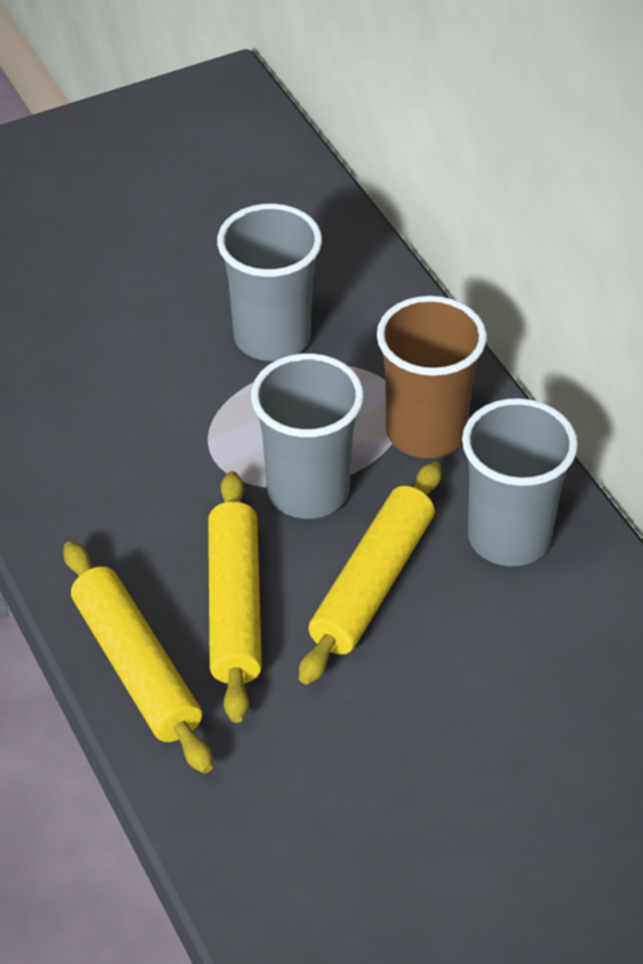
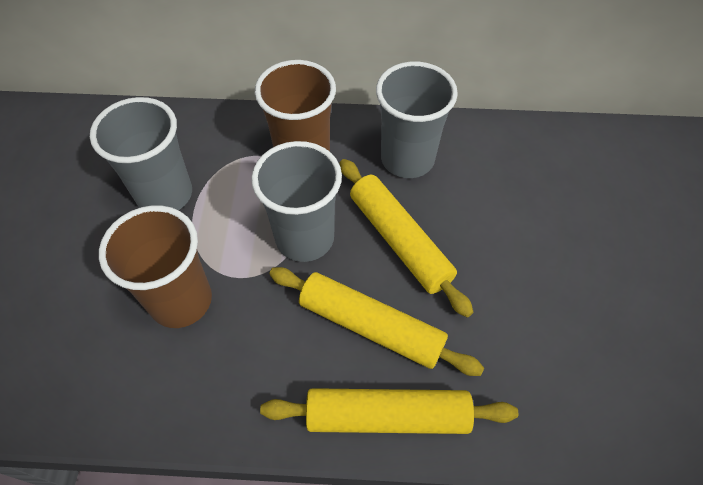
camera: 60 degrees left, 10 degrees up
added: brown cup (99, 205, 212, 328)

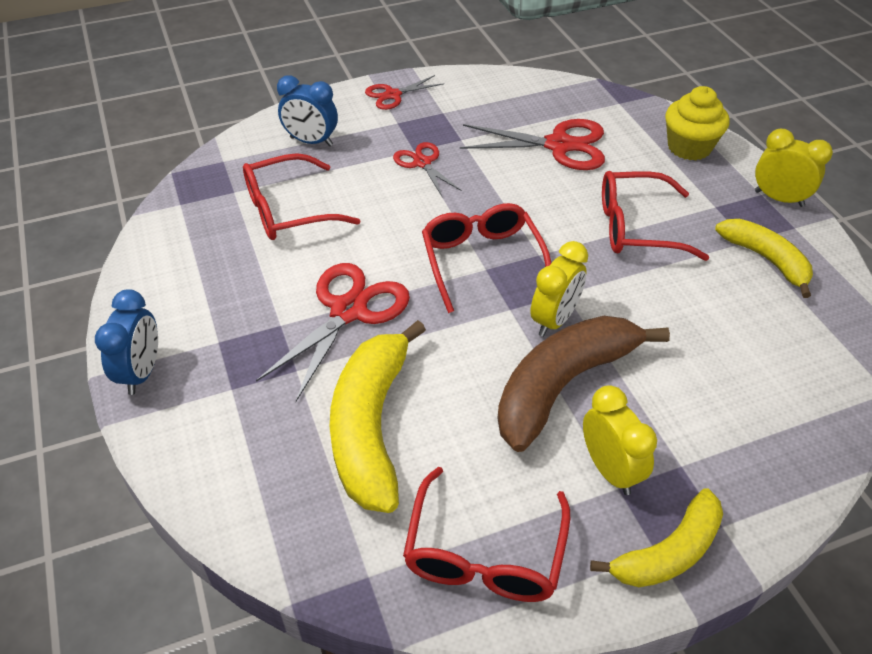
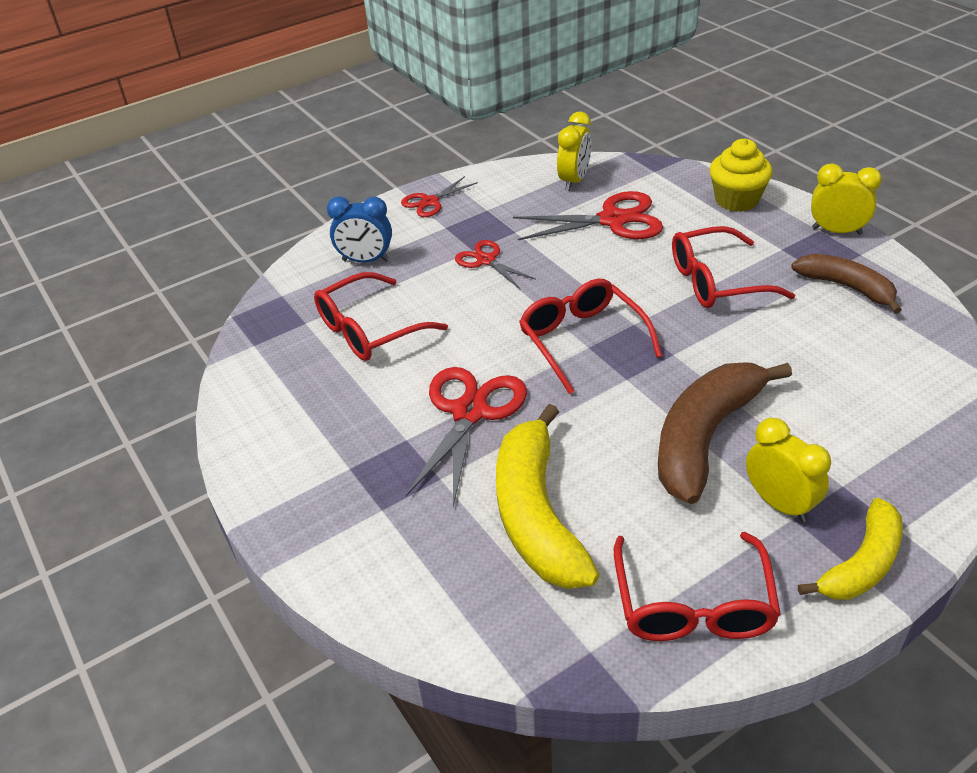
camera: 10 degrees left, 5 degrees down
removed: blue clock (95, 289, 158, 395)
moved: yellow clock (530, 241, 588, 337) to (557, 112, 592, 191)
recoloured: yellow banana (715, 219, 813, 298) to brown banana (791, 254, 902, 314)

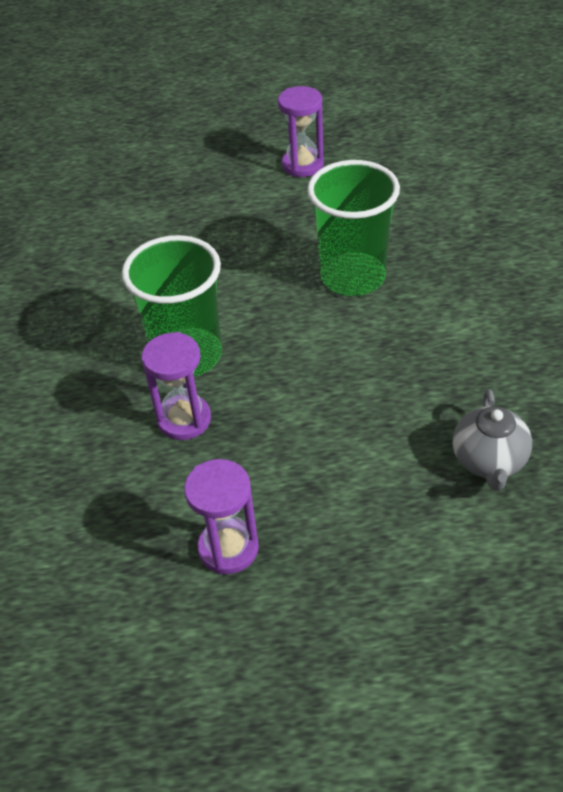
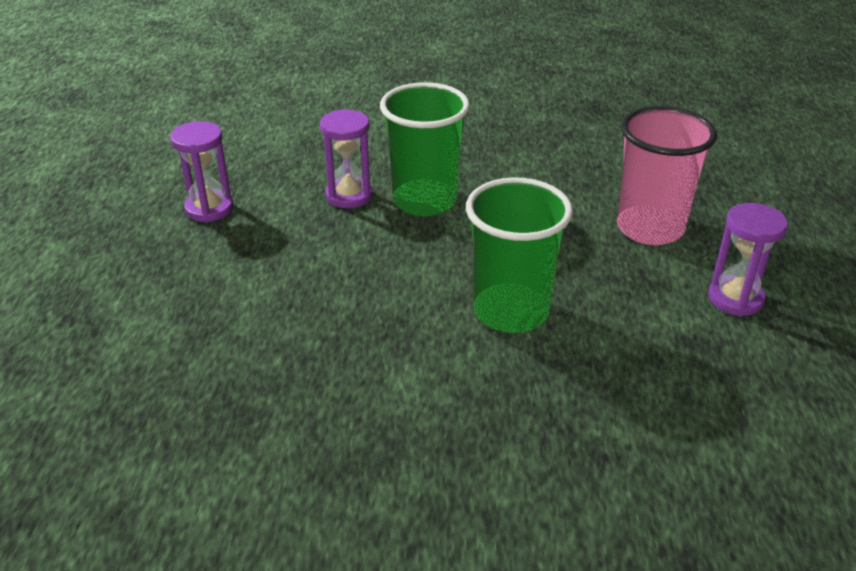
camera: 95 degrees right, 10 degrees down
removed: grey teapot (452, 389, 532, 491)
added: pink cup (617, 106, 717, 245)

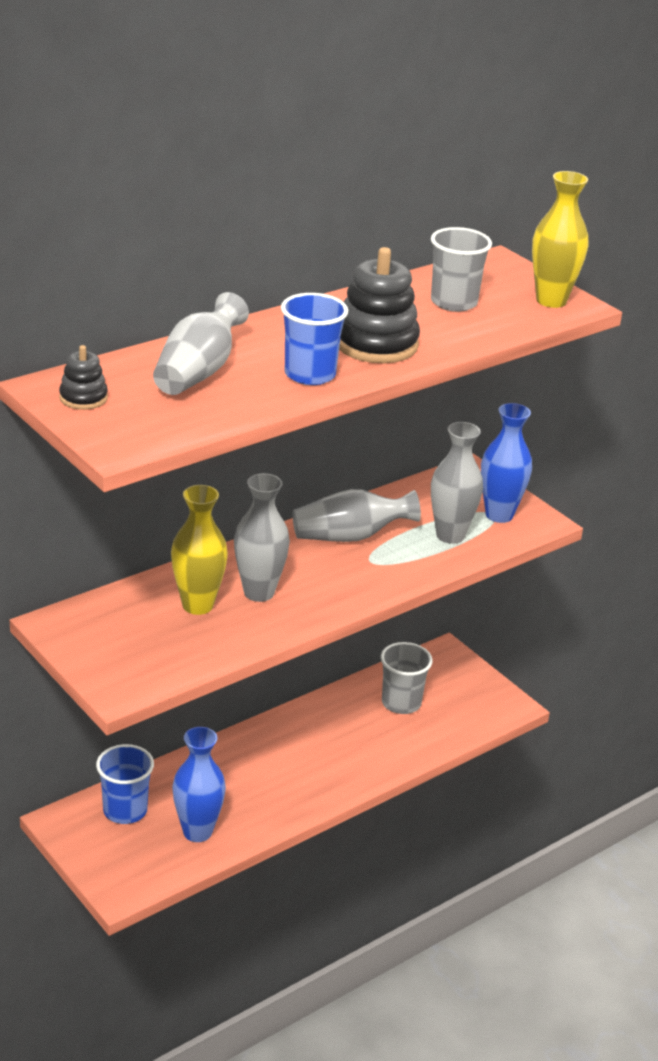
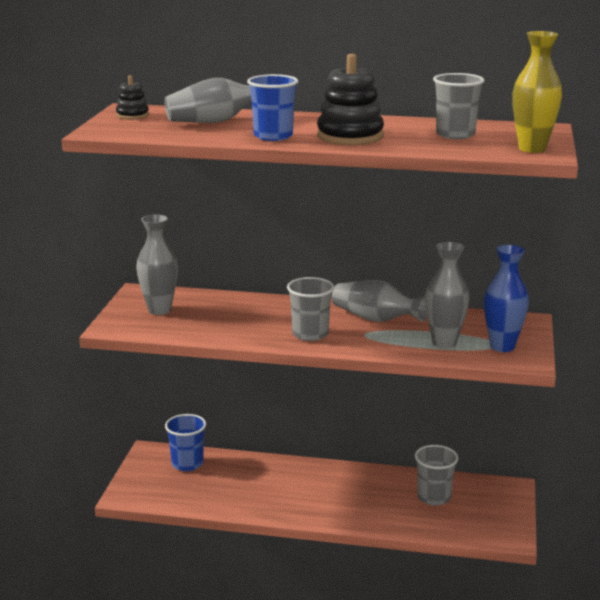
camera: 50 degrees right, 10 degrees down
removed: yellow vase (171, 485, 228, 615); blue vase (172, 727, 226, 842)
added: grey cup (287, 277, 334, 341)
moved: grey vase (234, 473, 290, 602) to (136, 214, 178, 315)

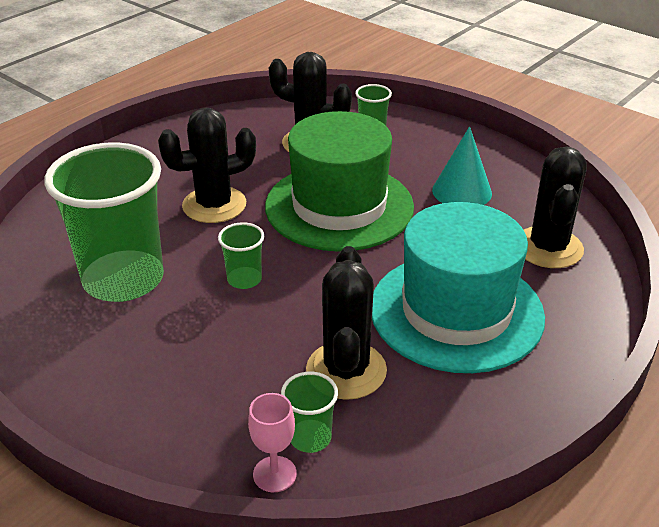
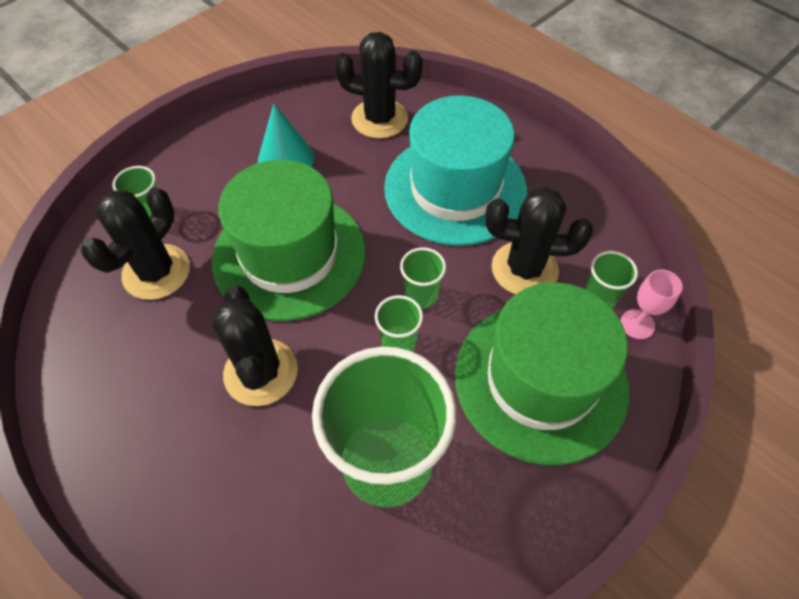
camera: 85 degrees left, 20 degrees up
added: green cup (400, 247, 446, 309); green hat (455, 283, 629, 465)

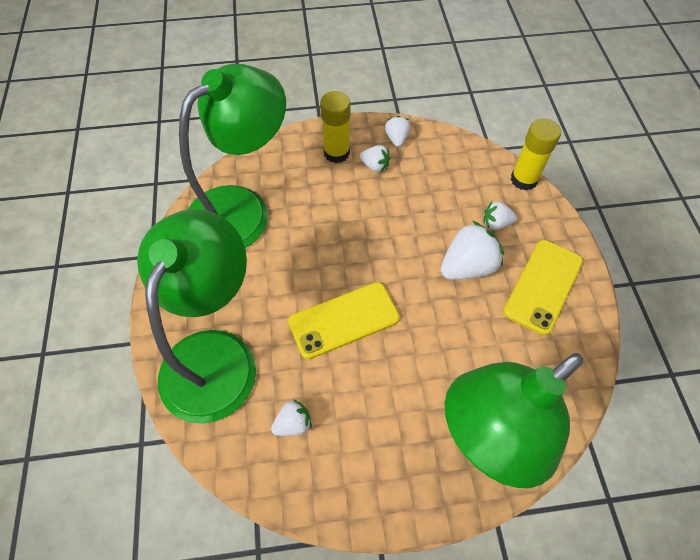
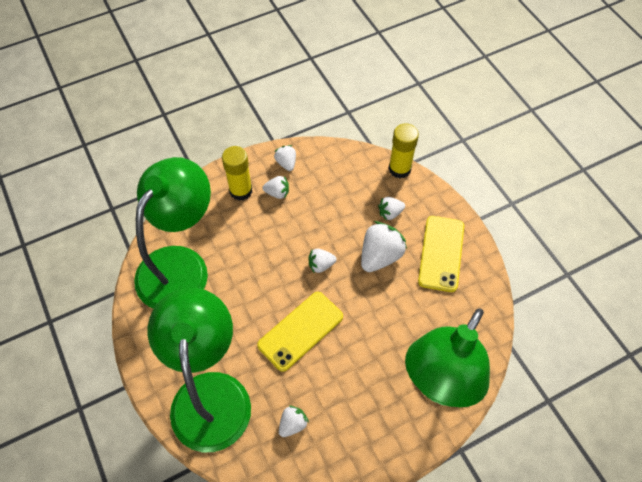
camera: 20 degrees left, 0 degrees up
added: white strawberry (308, 249, 337, 274)

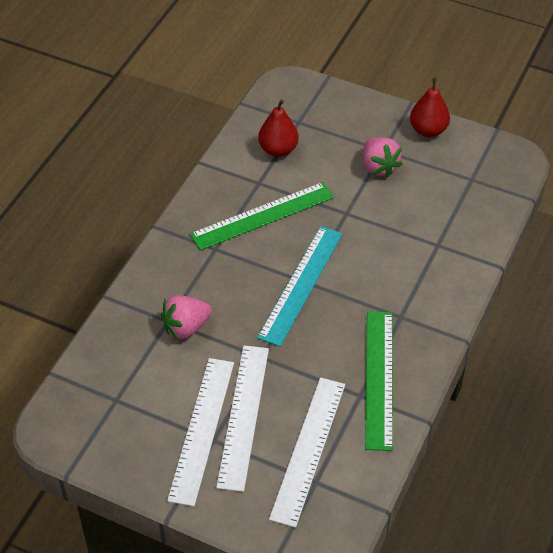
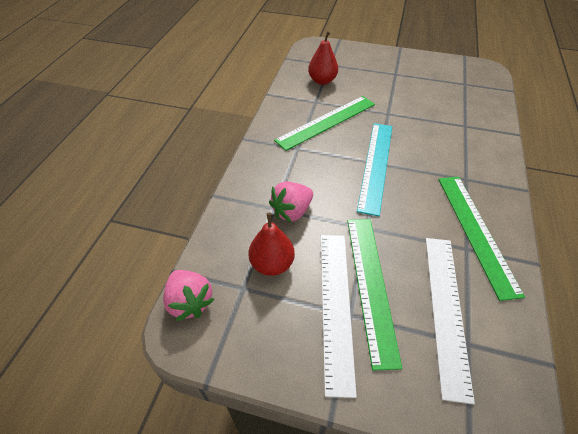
camera: 10 degrees left, 0 degrees up
moved: pink strawberry (363, 137, 402, 178) to (163, 270, 215, 321); red pear (410, 78, 450, 137) to (248, 213, 295, 276)
recoloured: white ruler (216, 345, 269, 492) to green ruler (347, 219, 402, 371)

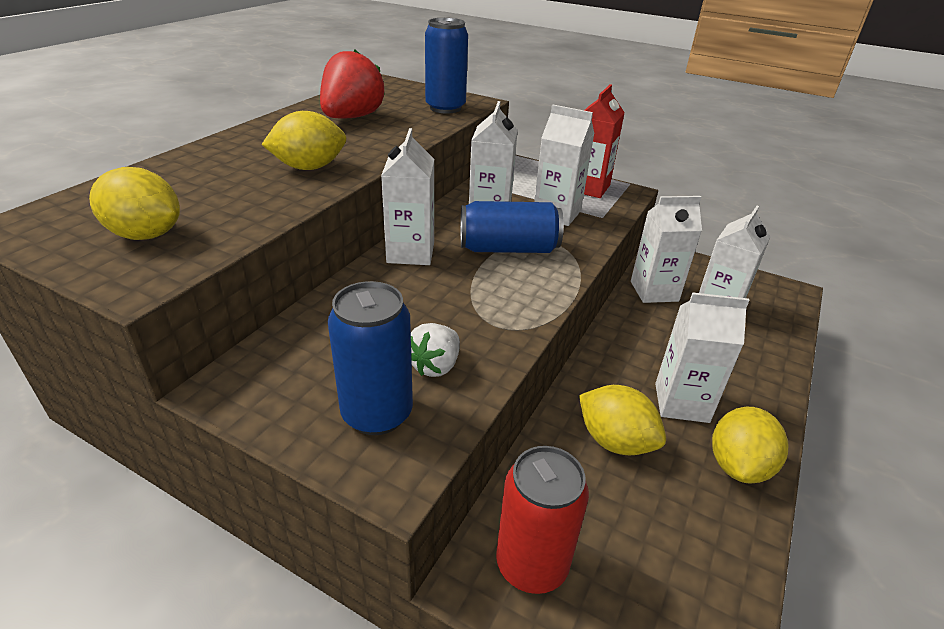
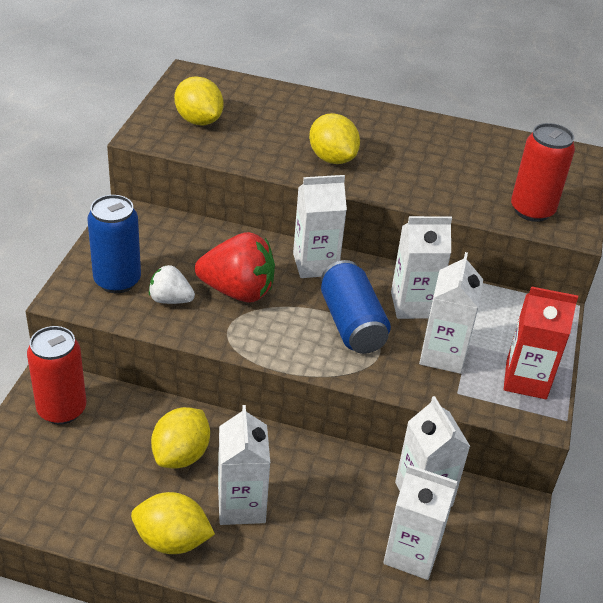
camera: 75 degrees right, 5 degrees up
moved: red strawberry (320, 50, 385, 118) to (195, 232, 275, 302)
recoloured: blue can (425, 18, 468, 114) to red can (511, 123, 575, 222)
turned: yellow lemon (89, 167, 180, 240) = (174, 76, 224, 125) 45 degrees counterclockwise

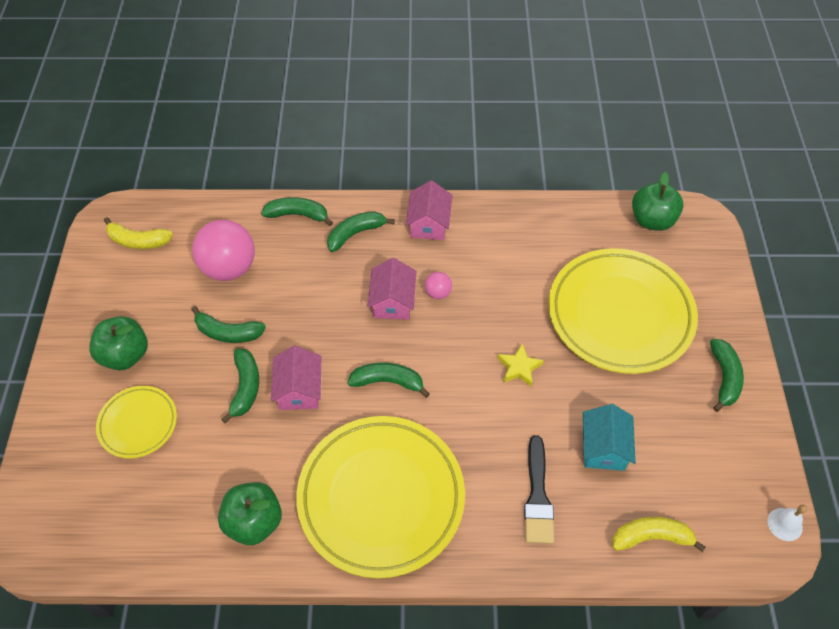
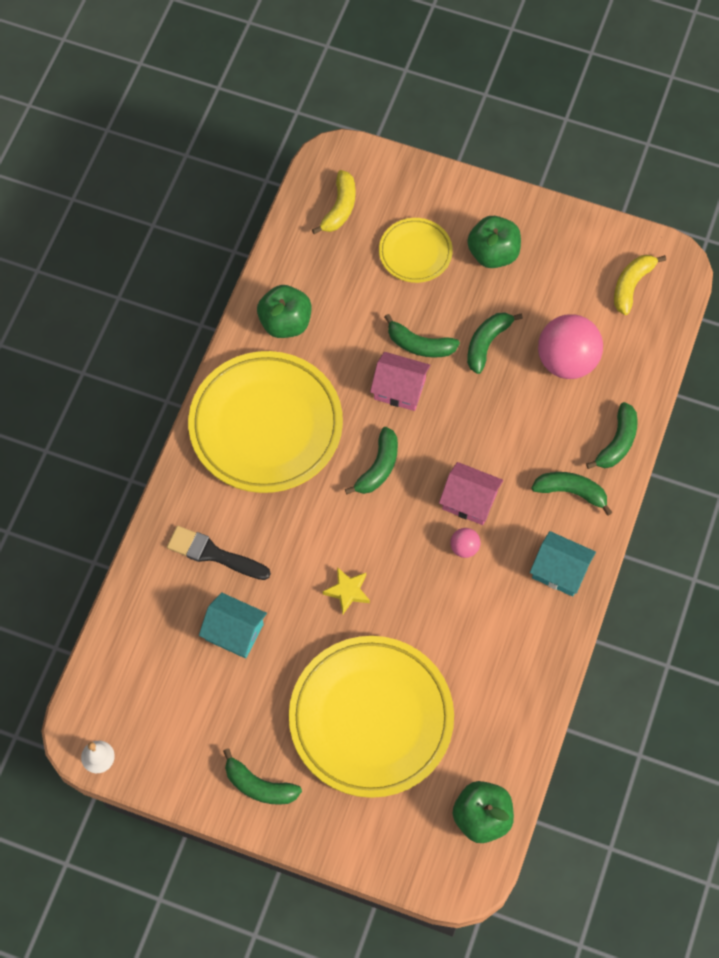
camera: 110 degrees right, 10 degrees up
moved: yellow banana (612, 517, 706, 552) to (312, 170, 355, 234)
recoloured: pink house (406, 181, 453, 240) to turquoise house (530, 531, 596, 597)
turned: green banana (327, 211, 395, 252) = (531, 472, 613, 516) 60 degrees counterclockwise

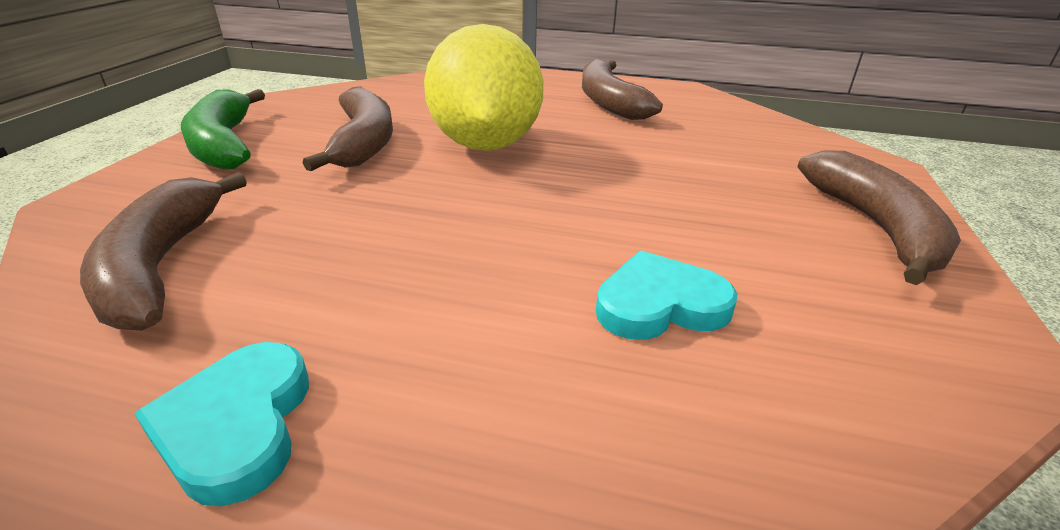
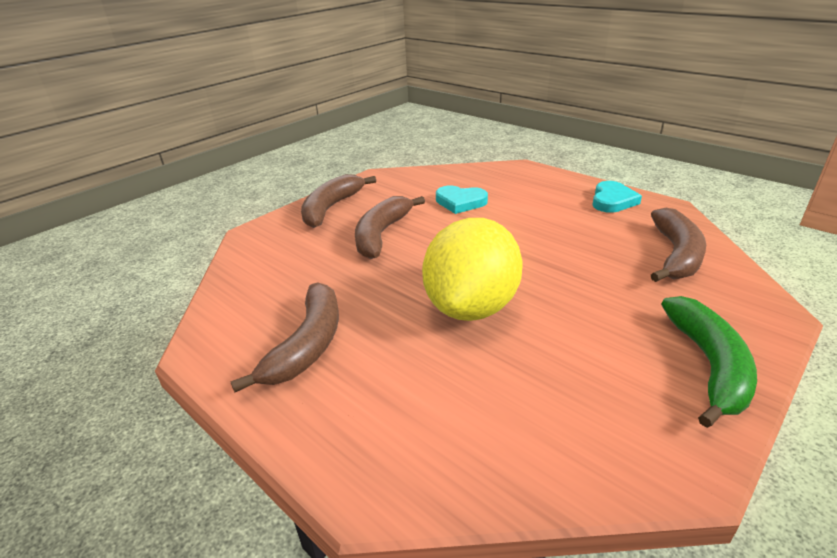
camera: 150 degrees left, 0 degrees up
moved: brown banana (303, 86, 393, 171) to (355, 196, 425, 259)

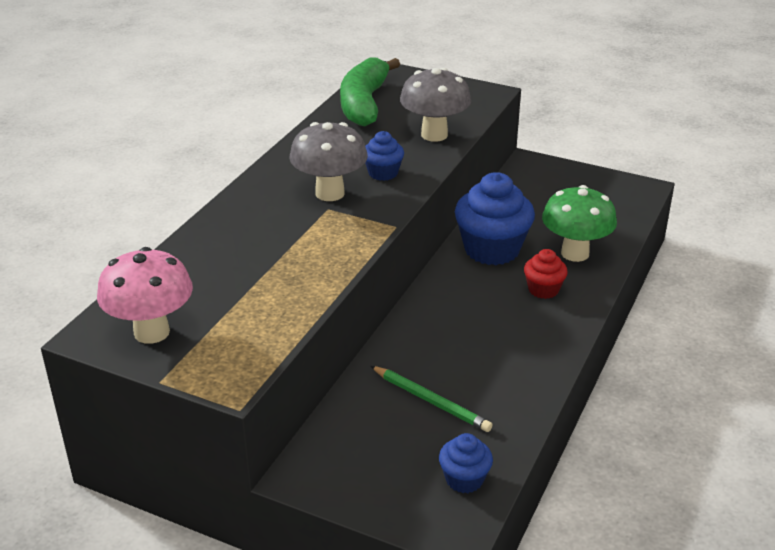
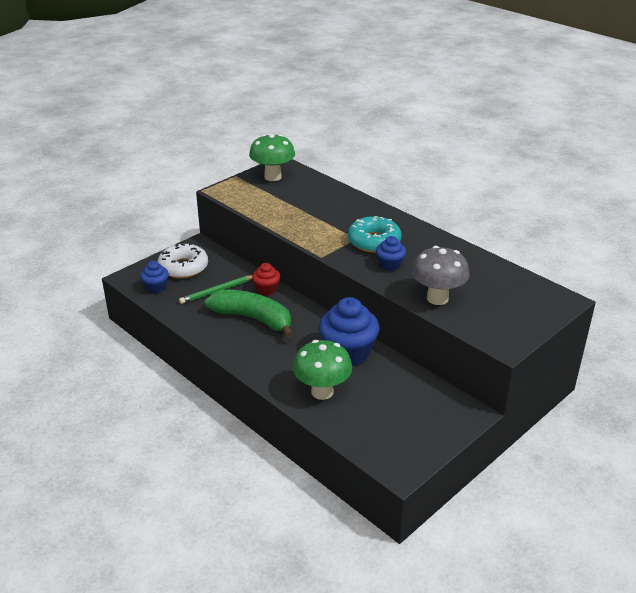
camera: 110 degrees right, 0 degrees up
added: white donut (158, 243, 208, 279)
moved: green banana (340, 58, 400, 126) to (205, 290, 293, 338); red cupcake (524, 249, 568, 299) to (252, 263, 280, 295)
replaced: grey mushroom (290, 122, 368, 201) to turquoise donut (348, 216, 402, 253)
recoloured: pink mushroom (97, 247, 193, 344) to green mushroom (249, 134, 295, 181)

